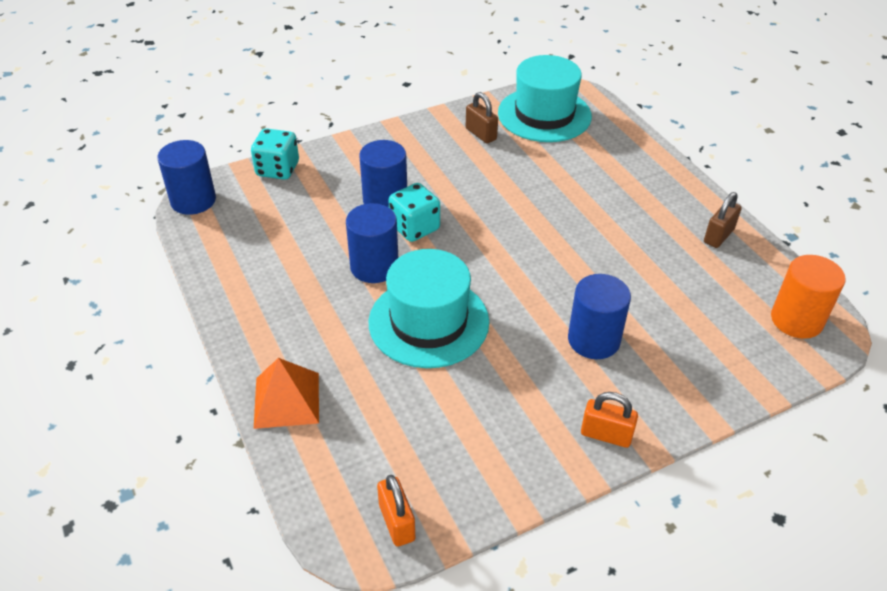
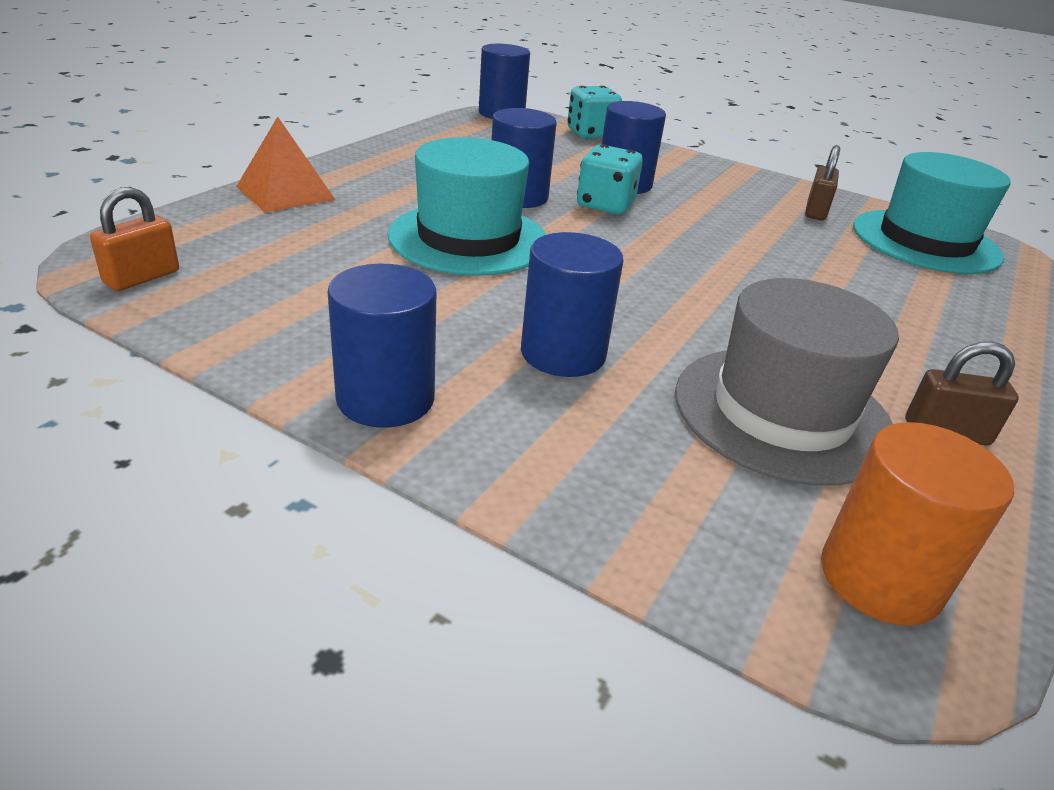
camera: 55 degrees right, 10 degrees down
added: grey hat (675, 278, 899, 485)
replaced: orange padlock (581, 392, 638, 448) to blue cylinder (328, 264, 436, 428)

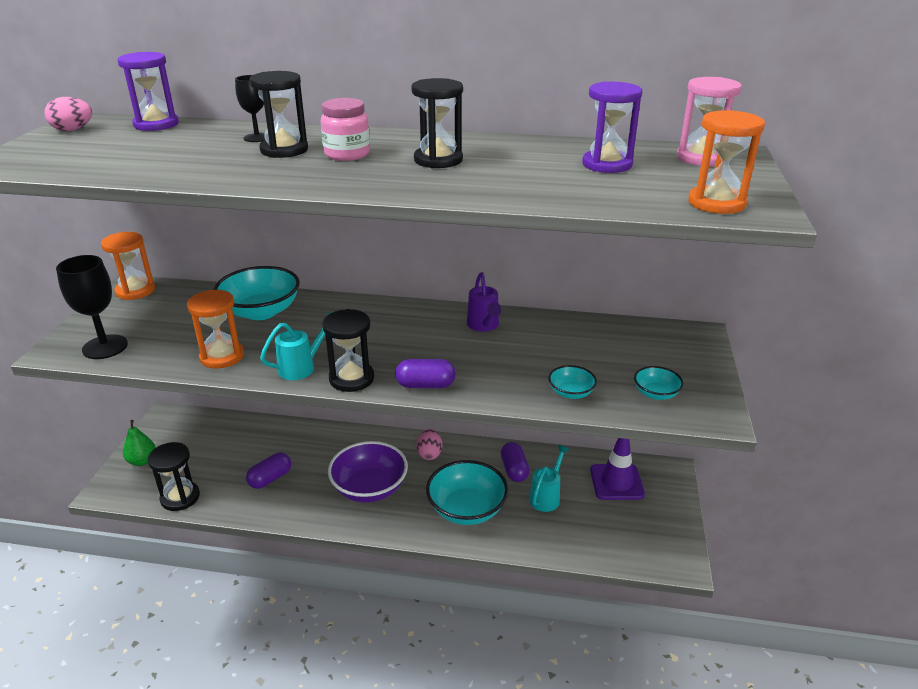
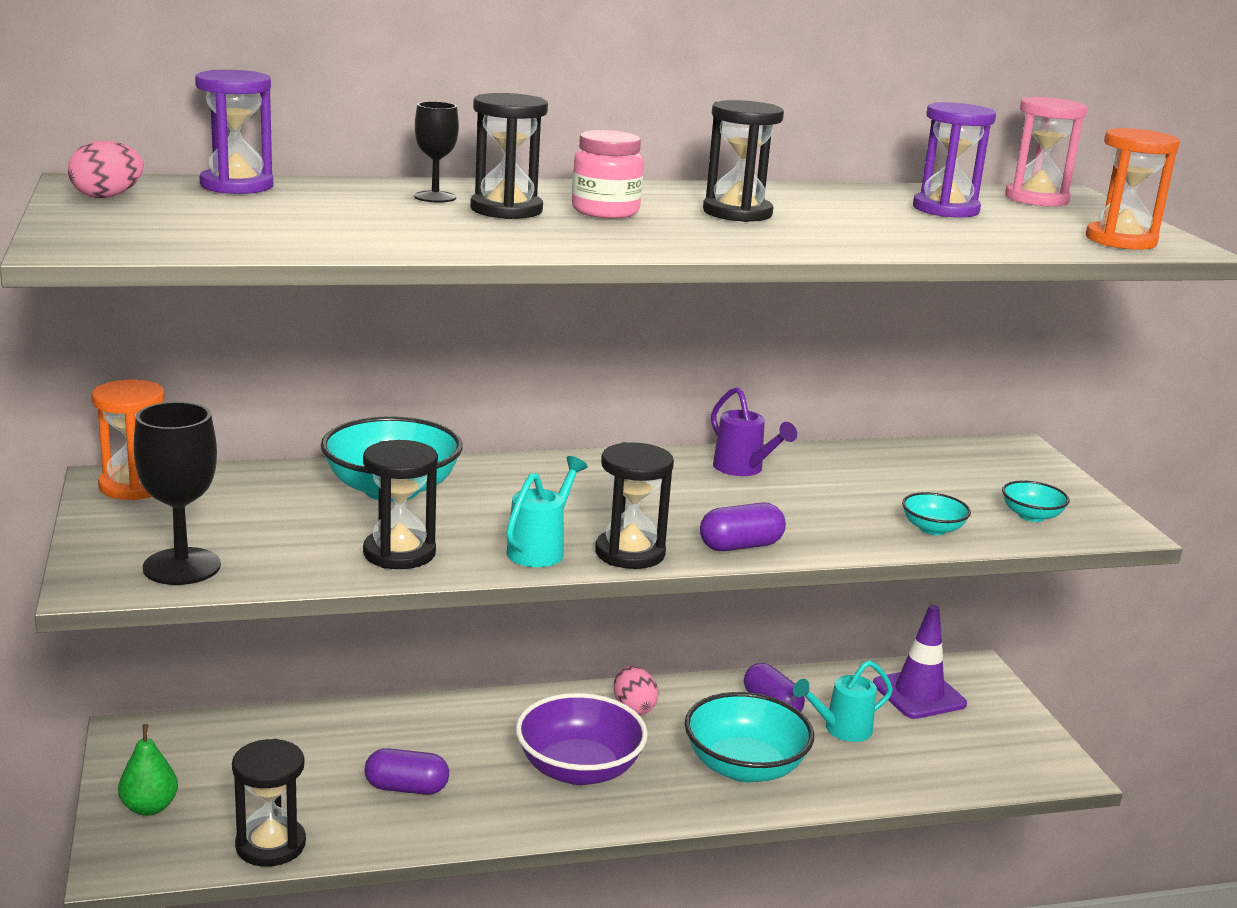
camera: 25 degrees left, 10 degrees down
recoloured: orange hourglass (187, 290, 244, 369) to black hourglass (363, 440, 438, 569)
turned: purple capsule (246, 453, 291, 489) = (364, 748, 449, 795) 75 degrees clockwise; turquoise watering can (529, 445, 570, 512) = (793, 660, 893, 742) 120 degrees counterclockwise

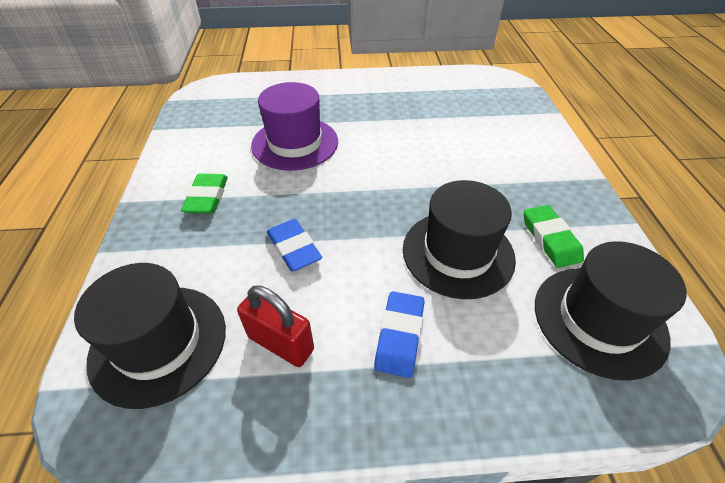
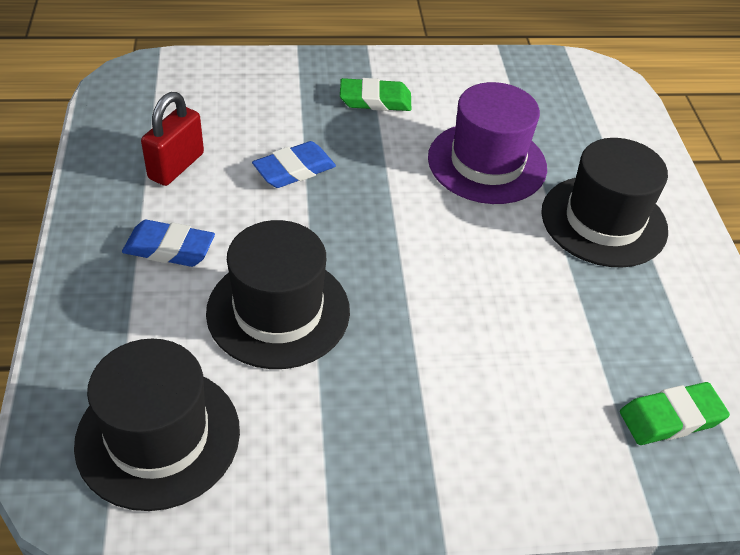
camera: 85 degrees right, 0 degrees up
moved: black hat (74, 263, 226, 409) to (541, 138, 668, 268); green eraser (524, 205, 584, 268) to (620, 382, 730, 445)

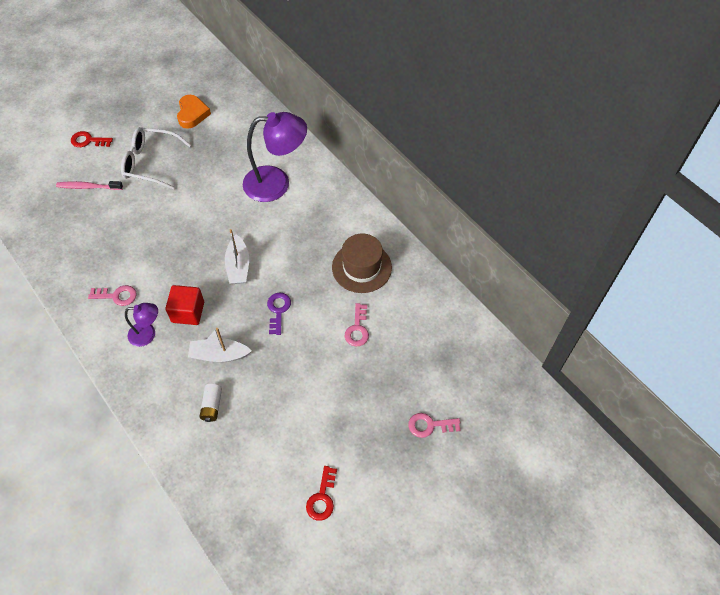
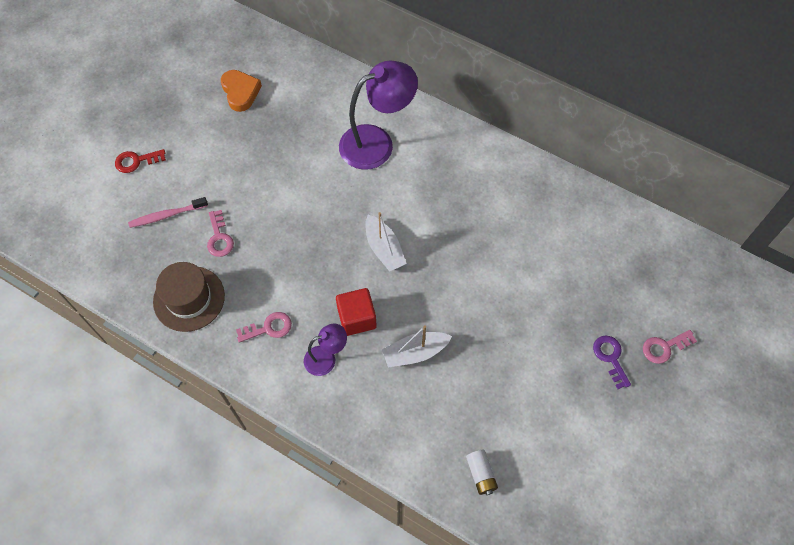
camera: 20 degrees left, 5 degrees up
removed: white glasses (121, 127, 191, 190); red key (306, 466, 337, 521)
moved: white battery (199, 384, 222, 422) to (466, 450, 498, 495); purple key (267, 292, 291, 335) to (593, 336, 631, 389); brown hat (332, 233, 392, 293) to (153, 262, 225, 332); pink key (345, 303, 369, 347) to (207, 210, 234, 257)

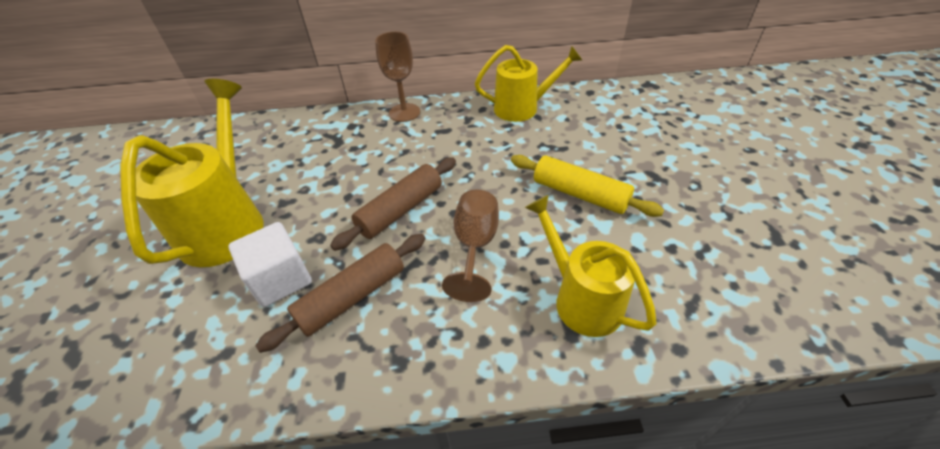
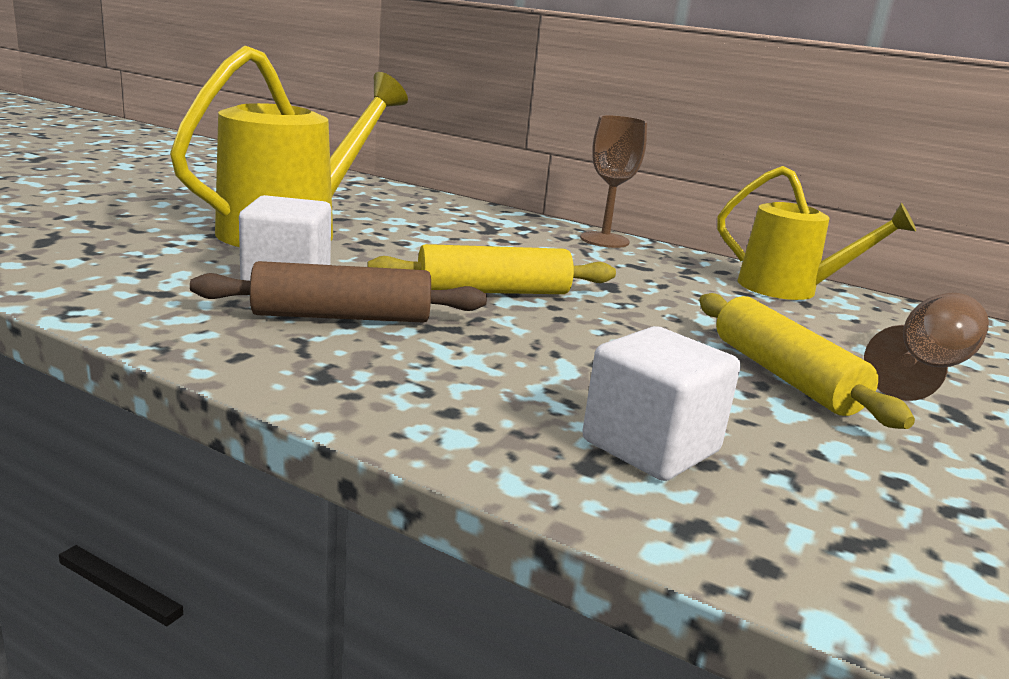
camera: 30 degrees right, 25 degrees down
moved: brown goblet (442, 190, 499, 302) to (864, 293, 989, 401)
replaced: yellow watering can (525, 195, 657, 337) to white cube (582, 326, 741, 481)
recoloured: brown rolling pin (330, 157, 456, 251) to yellow rolling pin (367, 244, 616, 294)

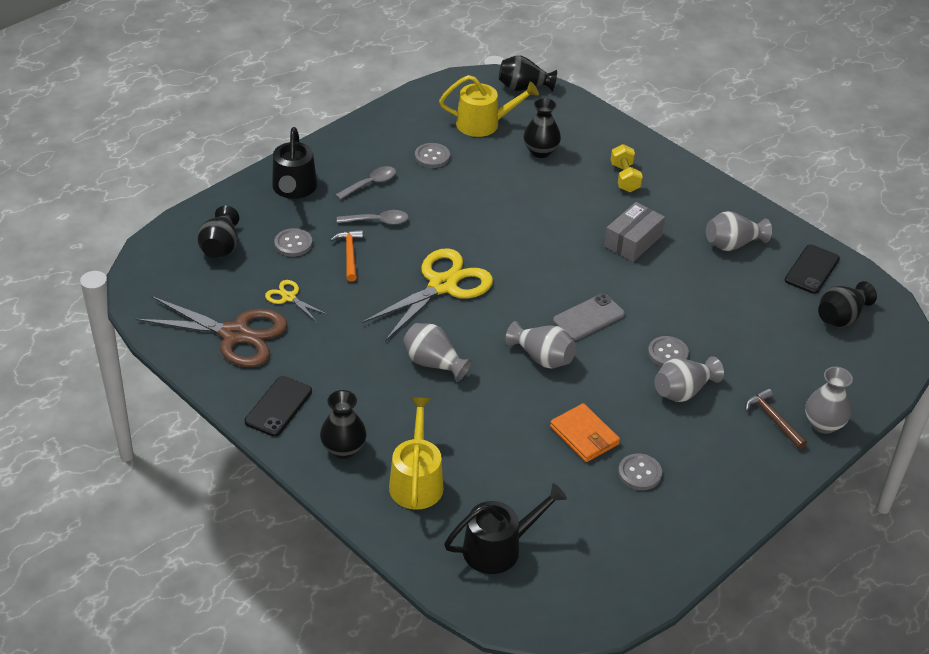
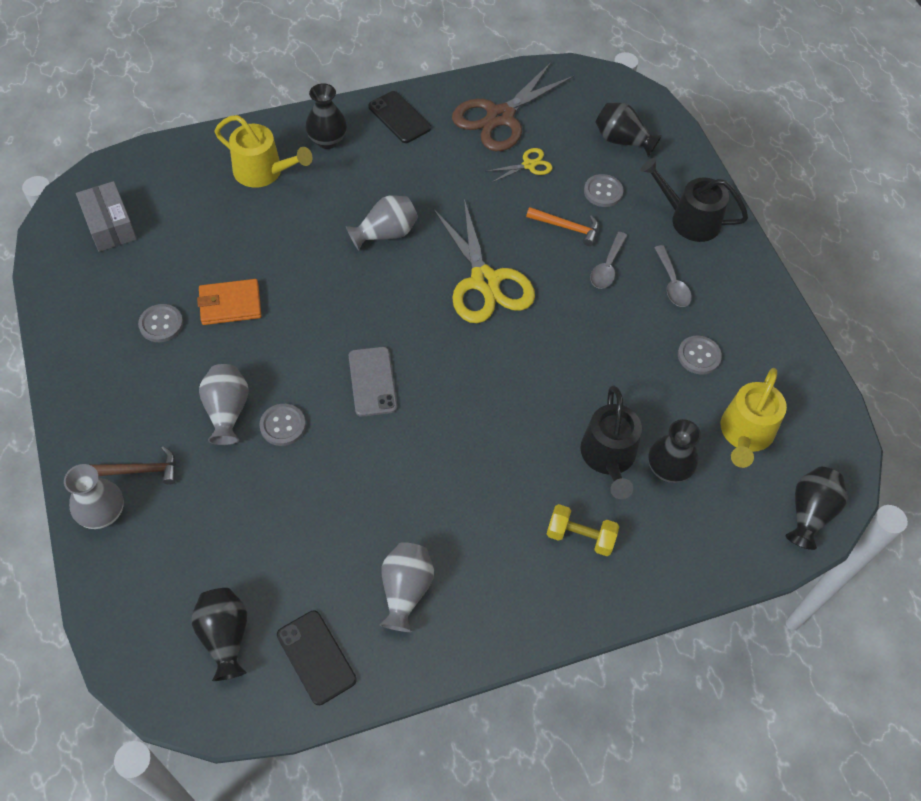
camera: 115 degrees right, 15 degrees up
removed: grey vase (505, 321, 576, 368)
moved: black watering can (444, 483, 567, 574) to (580, 386, 642, 499); grey box (604, 202, 665, 262) to (76, 181, 137, 252)

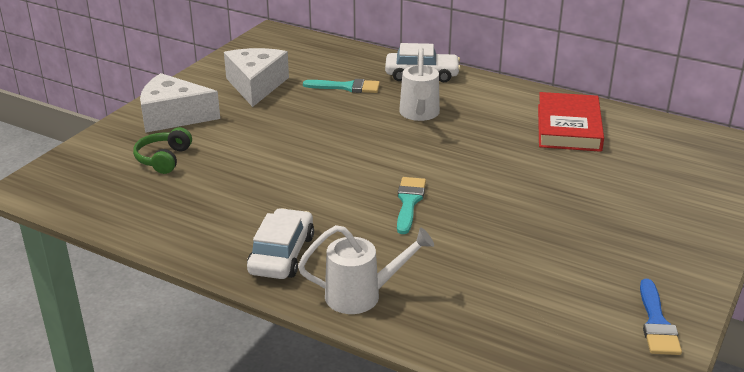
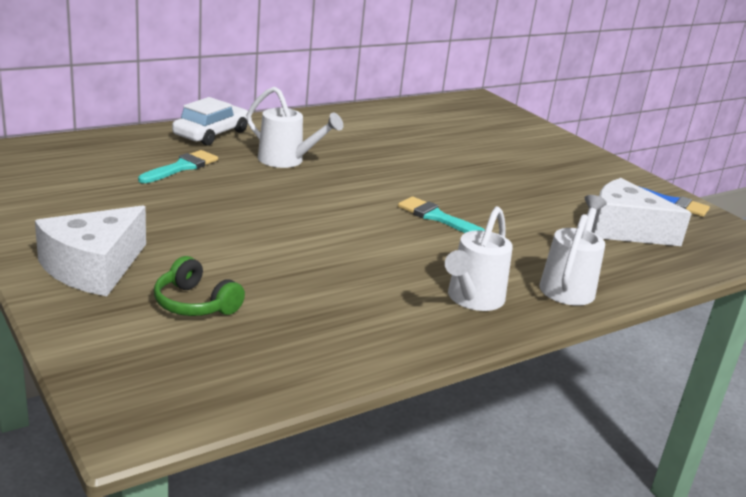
camera: 65 degrees left, 5 degrees down
removed: red book (538, 92, 604, 152)
moved: white cheese (224, 48, 289, 107) to (591, 178, 692, 246)
replaced: white car (247, 208, 314, 279) to white watering can (445, 206, 513, 311)

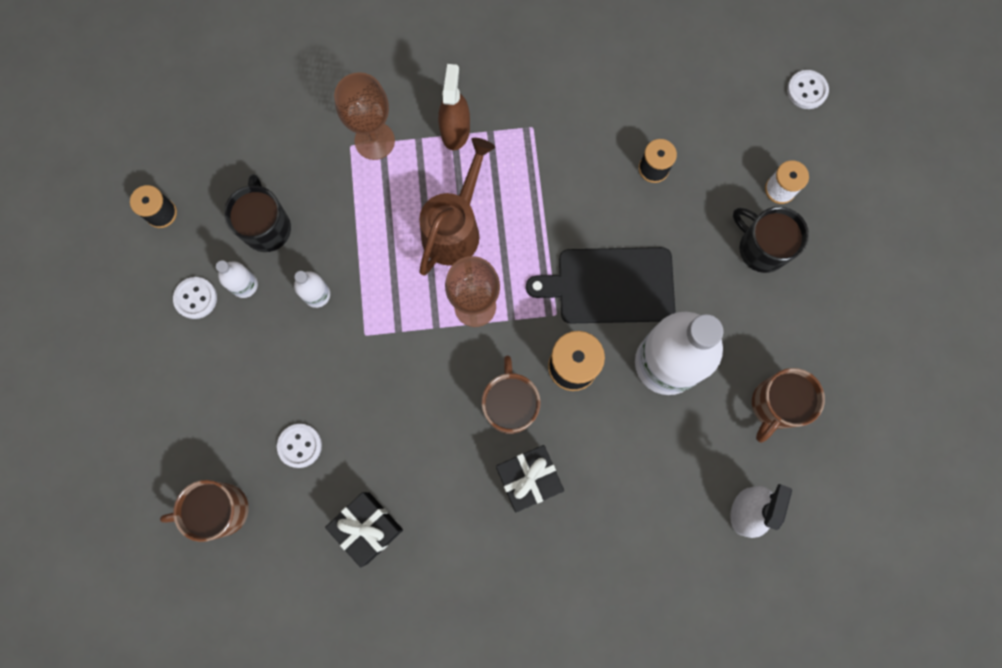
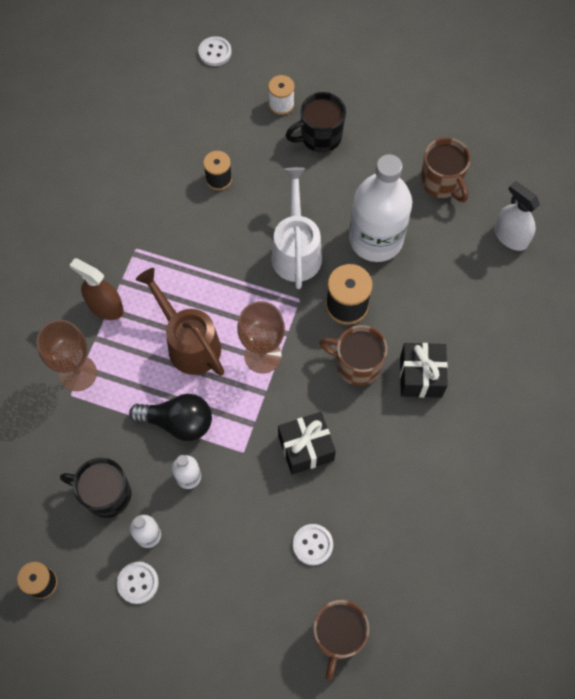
camera: 65 degrees left, 10 degrees down
added: black light bulb (129, 394, 212, 441)
moved: black gift (325, 492, 403, 567) to (278, 412, 336, 475)
replaced: black cutting board (526, 247, 675, 323) to white watering can (271, 167, 322, 289)

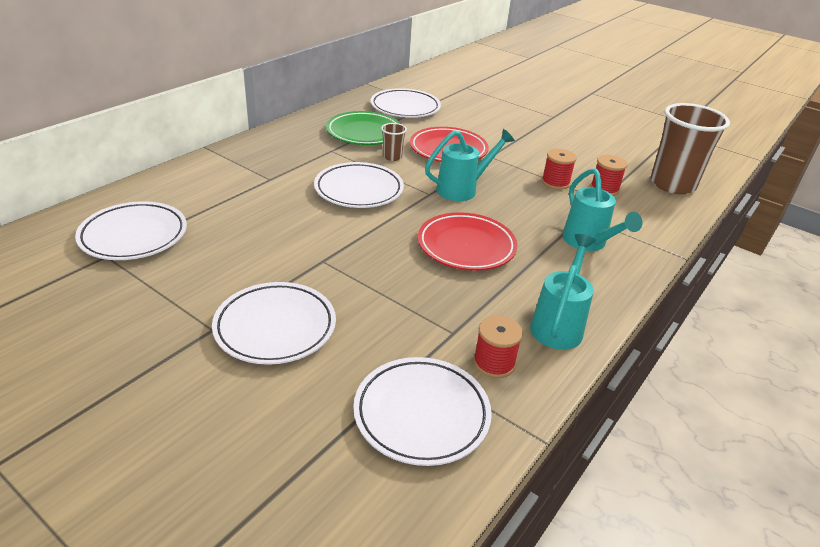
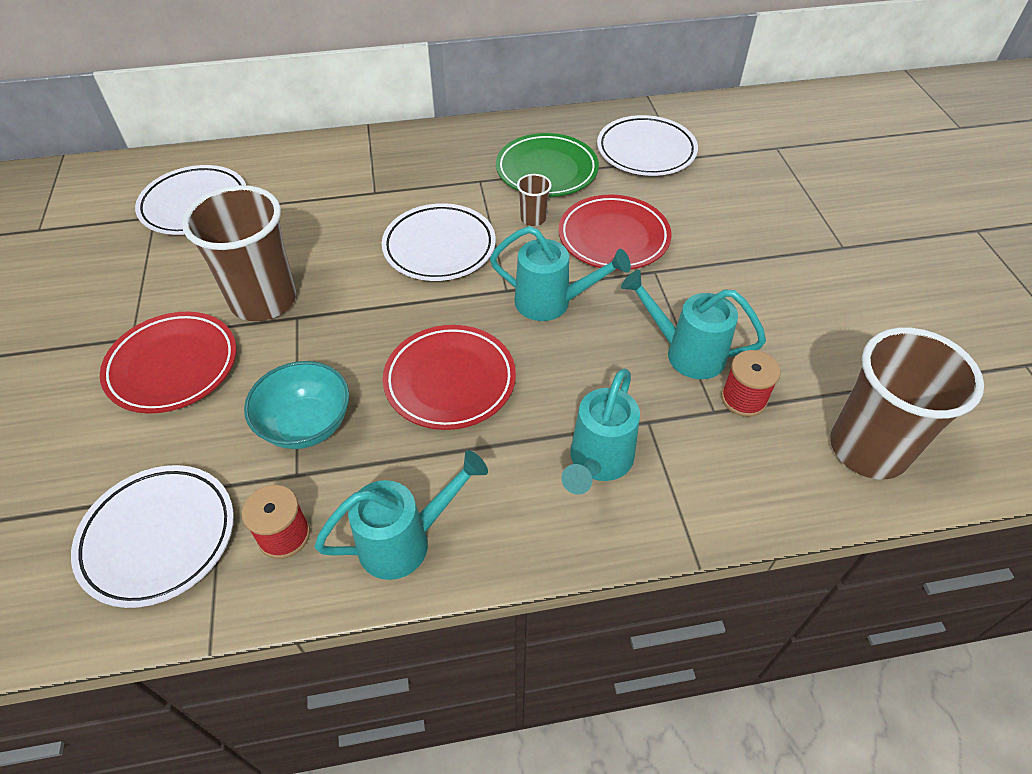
camera: 45 degrees right, 15 degrees up
added: brown cup (182, 185, 296, 321); turquoise bowl (244, 361, 349, 449)
replaced: red spool (542, 149, 577, 190) to turquoise watering can (621, 270, 766, 379)
recoloured: white plate (212, 282, 336, 365) to red plate (100, 312, 236, 413)

